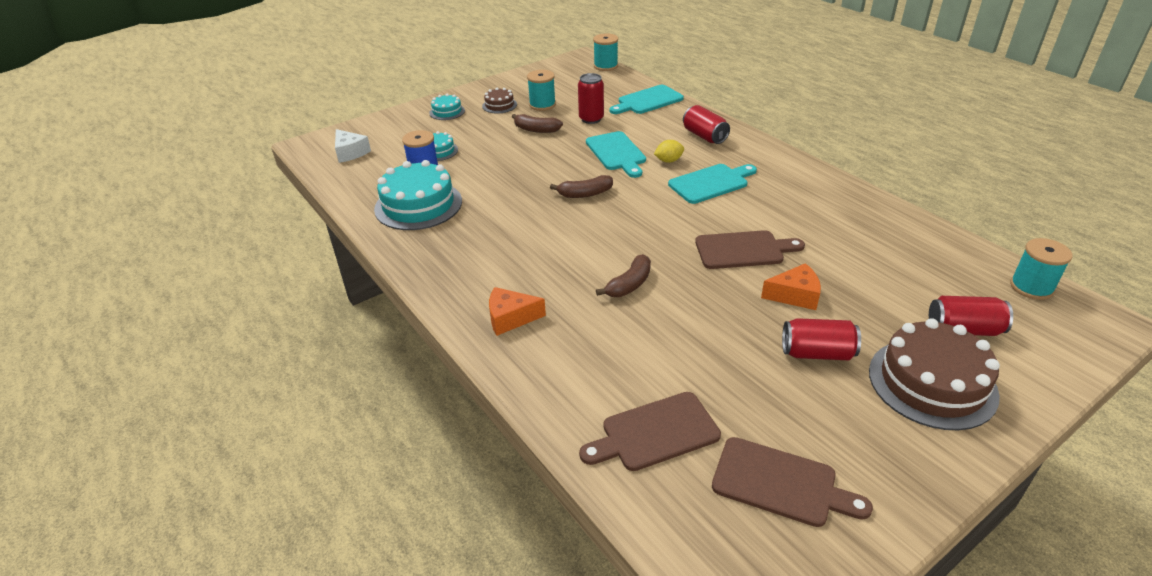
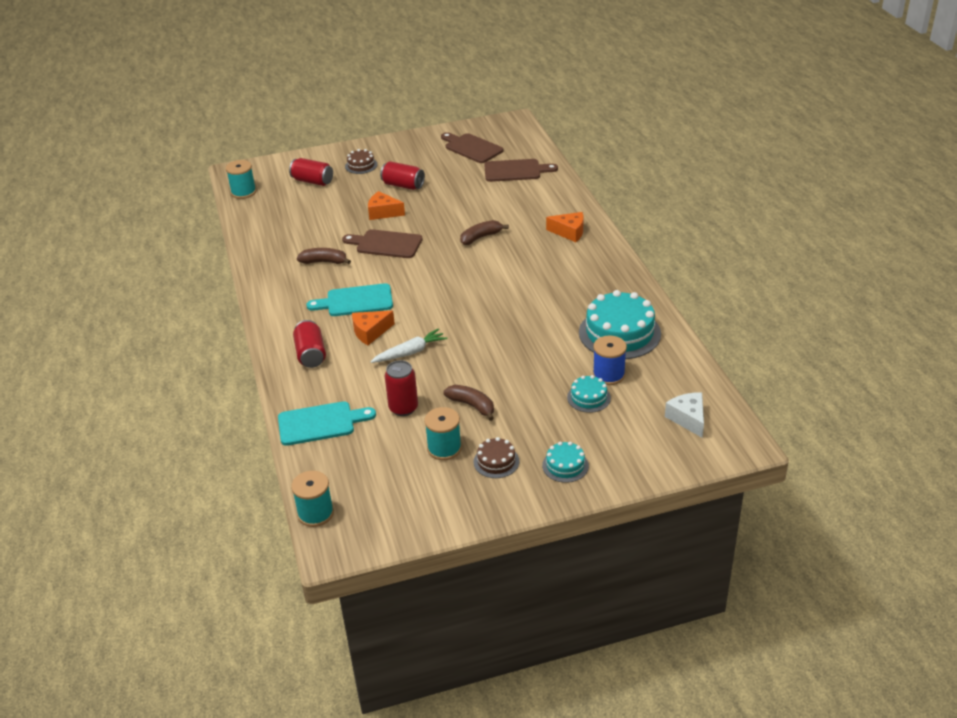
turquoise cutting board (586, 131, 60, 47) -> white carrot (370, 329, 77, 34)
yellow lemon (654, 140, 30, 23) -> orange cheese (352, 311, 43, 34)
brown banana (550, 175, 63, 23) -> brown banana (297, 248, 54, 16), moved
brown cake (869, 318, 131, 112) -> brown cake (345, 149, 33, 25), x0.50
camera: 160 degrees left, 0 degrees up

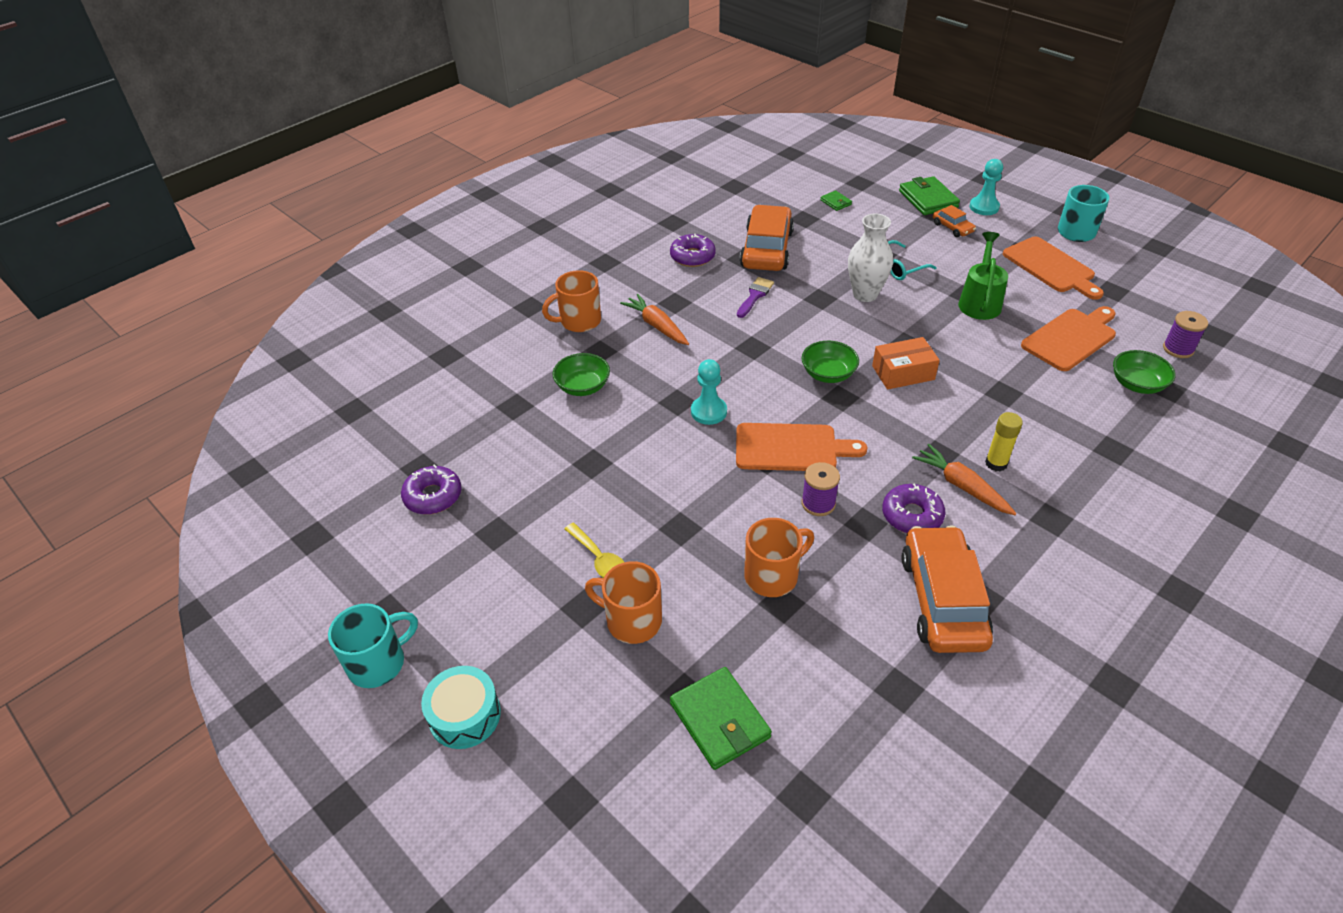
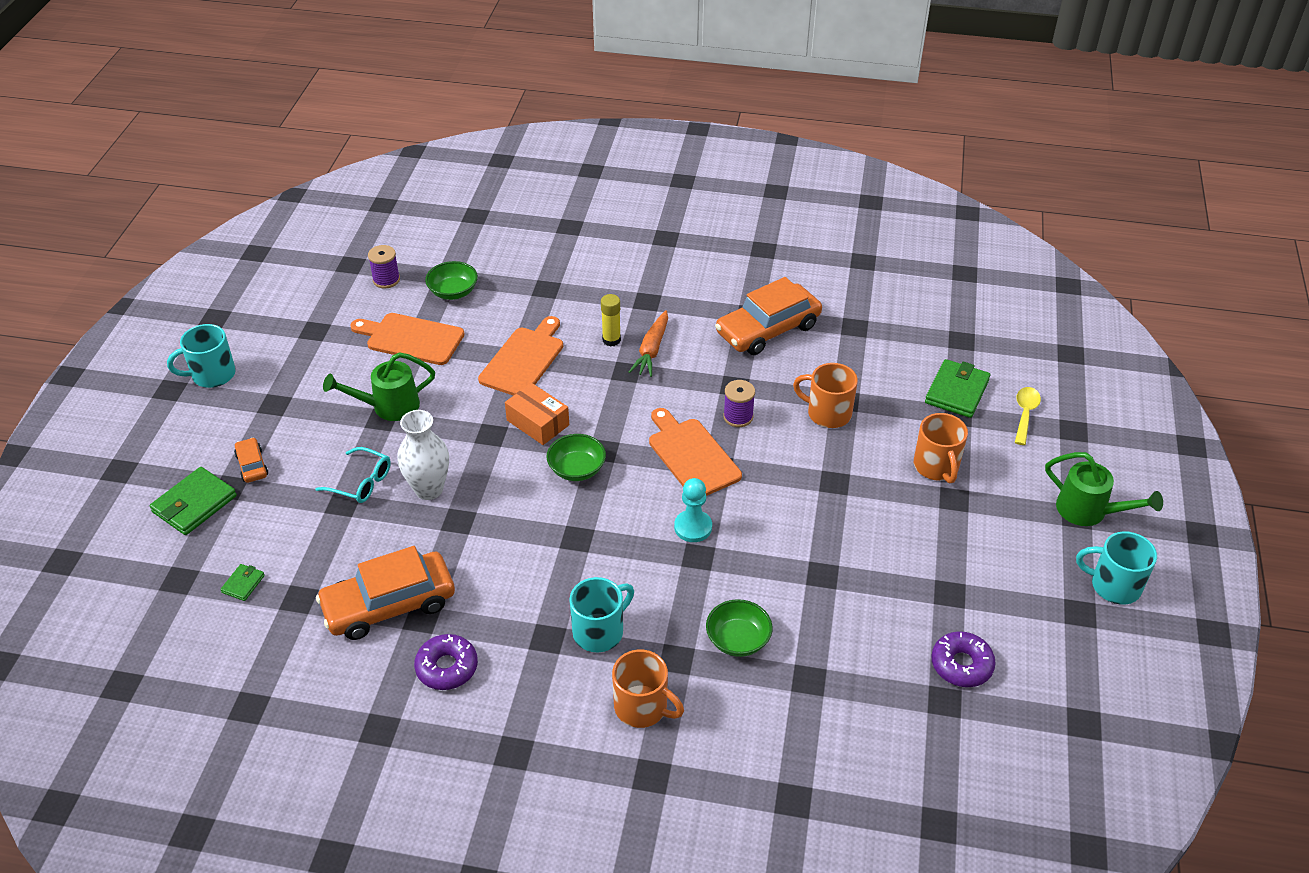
turquoise pawn (970, 159, 33, 56) -> none
orange car (933, 205, 43, 32) -> orange car (234, 437, 34, 46), 45 degrees counterclockwise
orange cutting board (1003, 237, 101, 63) -> orange cutting board (478, 316, 85, 80), moved
purple brush (737, 277, 37, 41) -> none
orange carrot (620, 294, 69, 51) -> turquoise mug (569, 577, 65, 75)
purple donut (882, 484, 63, 49) -> none
yellow spoon (564, 523, 60, 55) -> yellow spoon (1015, 387, 26, 58), moved
turquoise drum (421, 666, 80, 83) -> green watering can (1045, 452, 118, 74)
camera: 125 degrees left, 0 degrees up

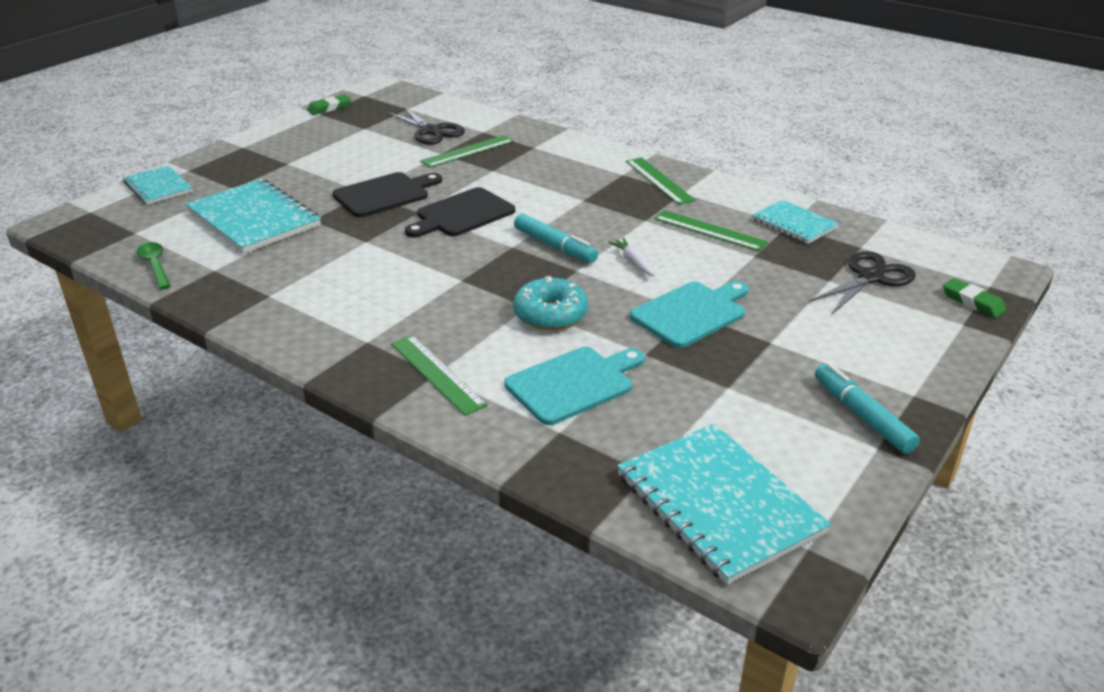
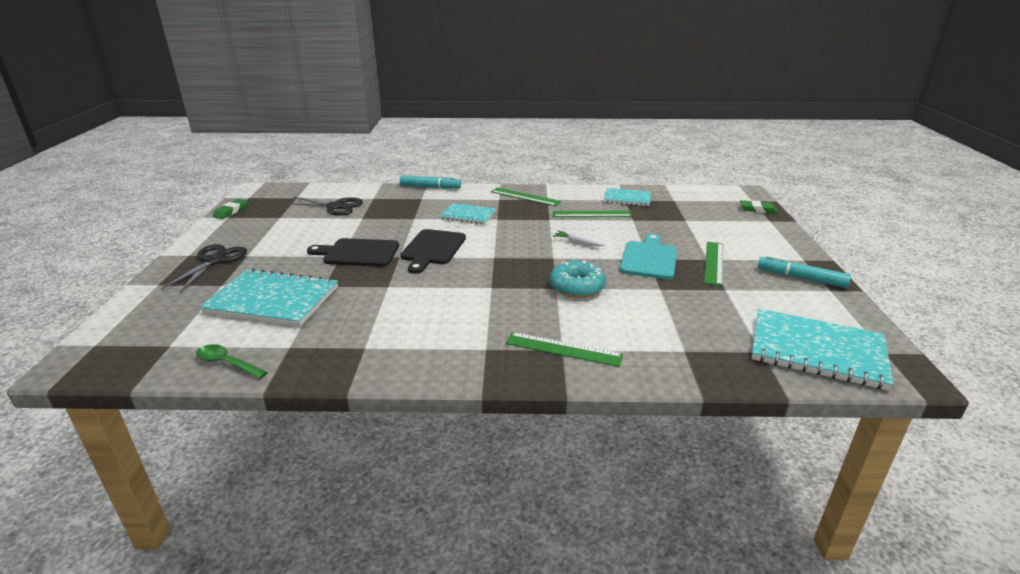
green ruler (420, 135, 94, 33) -> green ruler (704, 242, 19, 44), moved
turquoise notebook (123, 166, 70, 39) -> turquoise notebook (440, 203, 56, 22), moved
black cutting board (333, 172, 109, 45) -> black cutting board (307, 238, 92, 29), 105 degrees counterclockwise
turquoise marker (514, 214, 84, 49) -> turquoise marker (400, 175, 61, 14), moved
black scissors (809, 251, 107, 63) -> black scissors (161, 244, 86, 49), moved
turquoise cutting board (504, 347, 141, 78) -> none
camera: 35 degrees left, 5 degrees down

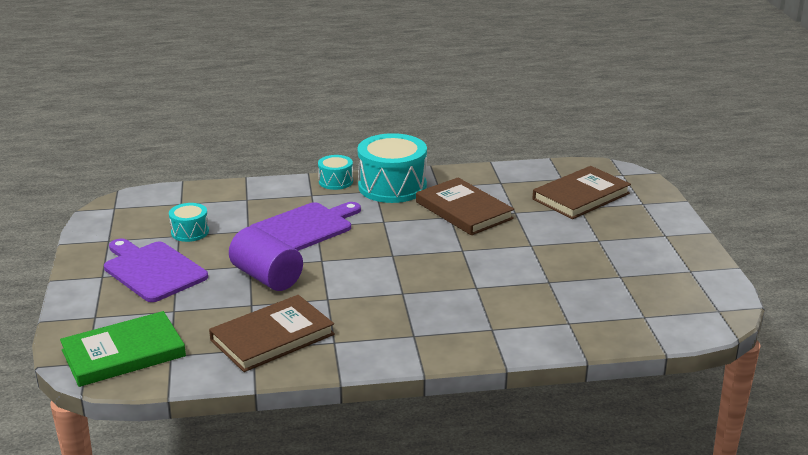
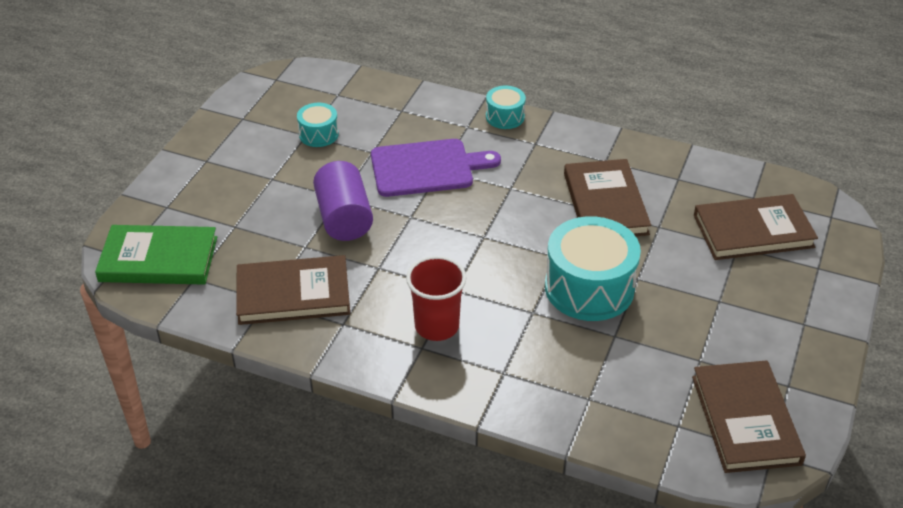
turquoise drum (358, 133, 69, 70) -> turquoise drum (545, 216, 96, 105), moved
purple cutting board (104, 238, 104, 64) -> none
none -> red cup (406, 256, 61, 85)
none -> brown book (692, 360, 114, 113)
camera: 30 degrees right, 15 degrees up

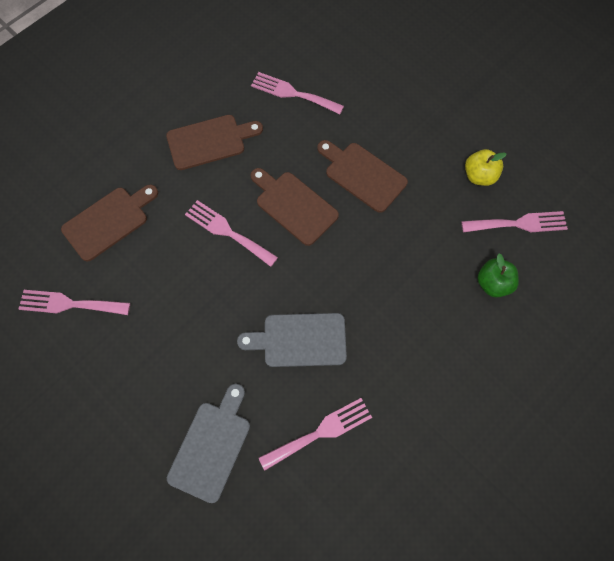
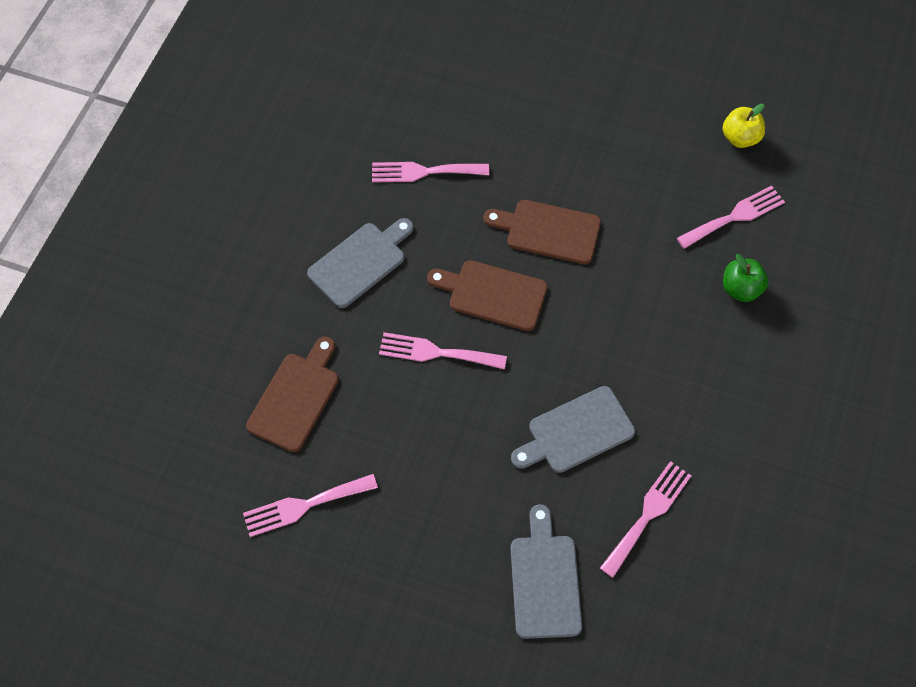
brown cutting board (166, 115, 97, 55) -> grey cutting board (307, 218, 107, 90)
yellow apple (465, 149, 41, 37) -> yellow apple (722, 104, 43, 44), moved
camera: 25 degrees left, 5 degrees down

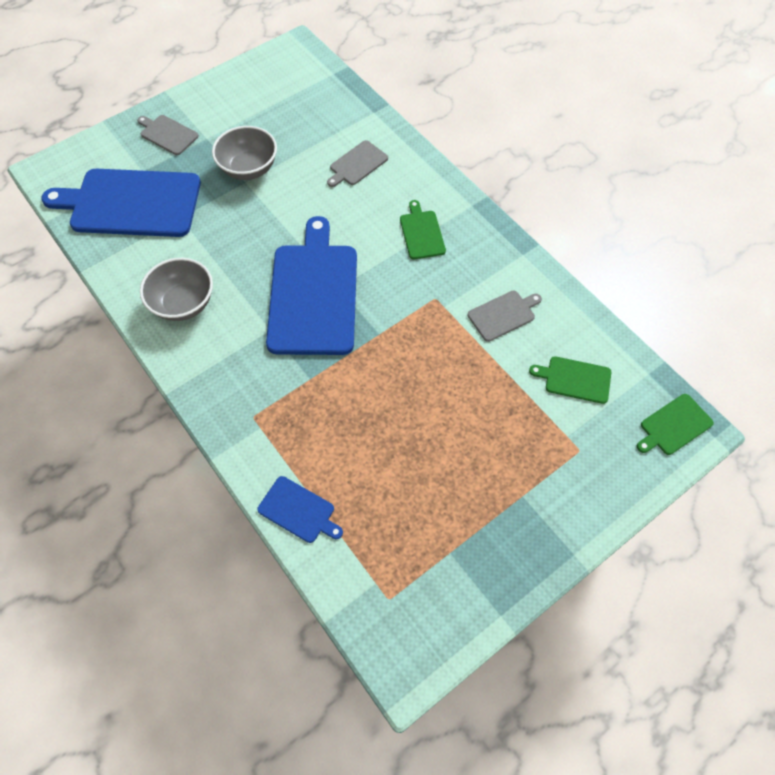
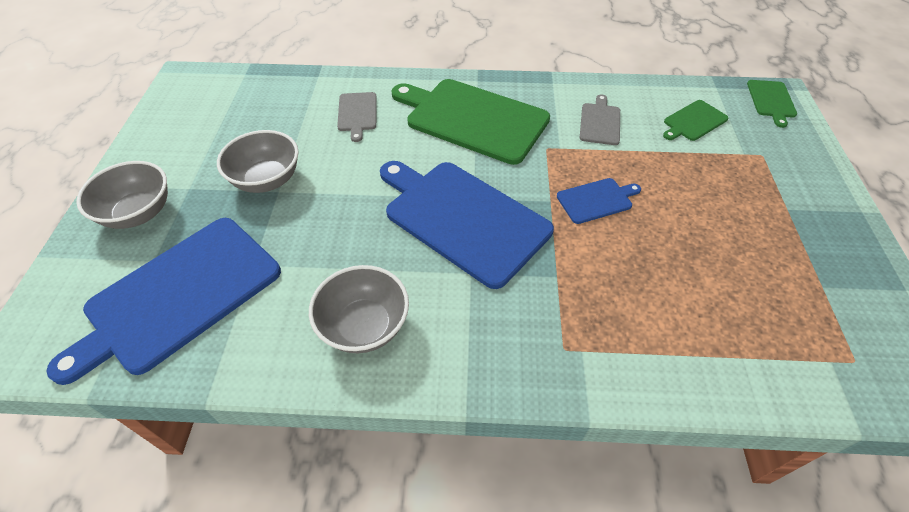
grey cutting board (137, 115, 62, 40) -> grey bowl (76, 161, 92, 68)
green cutting board (400, 200, 46, 59) -> green cutting board (392, 79, 158, 86), x2.19
blue cutting board (257, 476, 86, 67) -> blue cutting board (557, 178, 84, 46), moved
camera: 50 degrees left, 10 degrees down

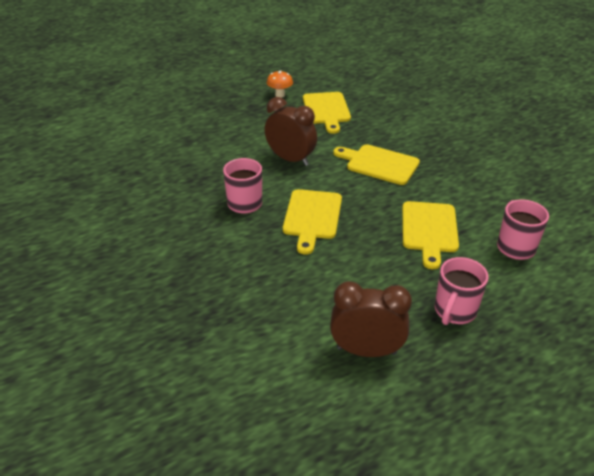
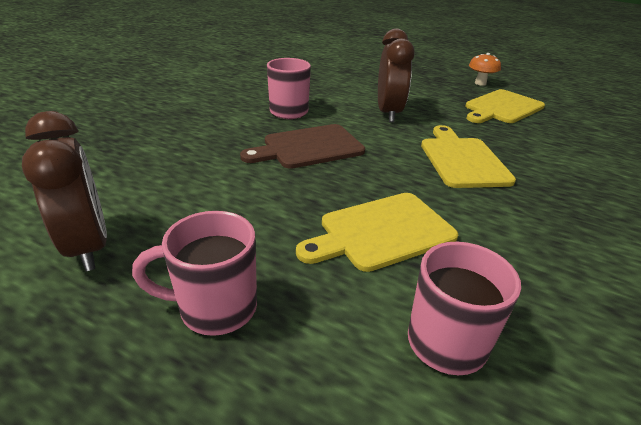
yellow cutting board (283, 189, 59, 65) -> brown cutting board (240, 124, 125, 45)
camera: 55 degrees right, 5 degrees down

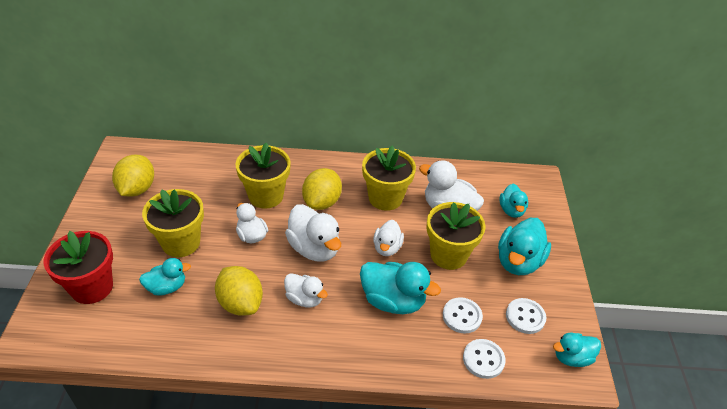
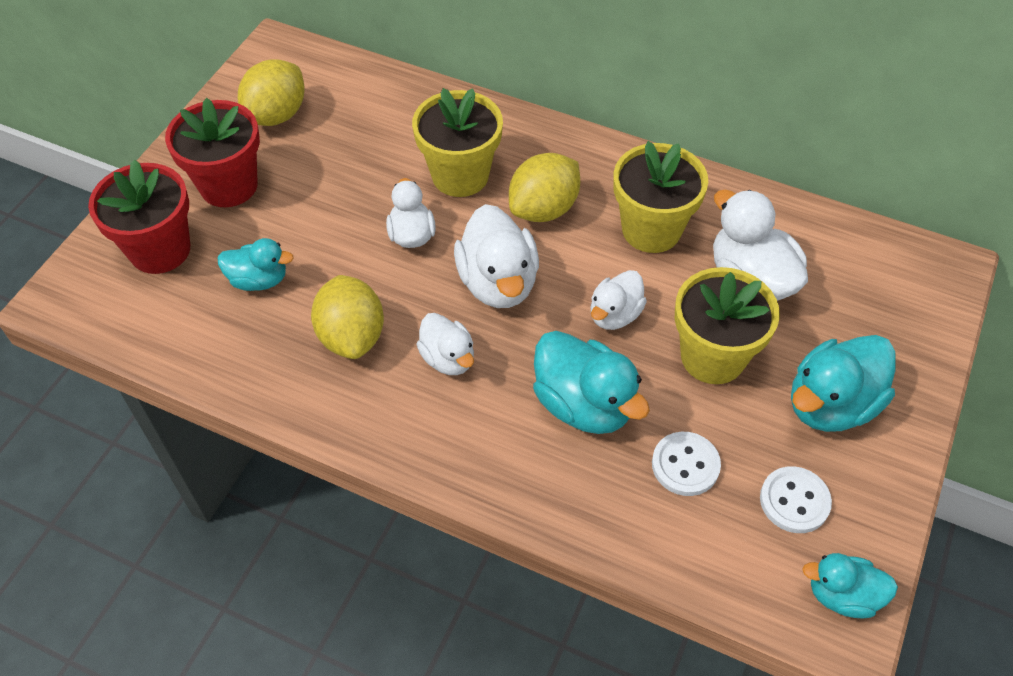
turquoise duck (499, 184, 29, 34) -> none
yellow flower pot (142, 189, 62, 68) -> none
white button (463, 339, 43, 40) -> none
none -> red flower pot (165, 98, 95, 109)
camera: 25 degrees right, 10 degrees up

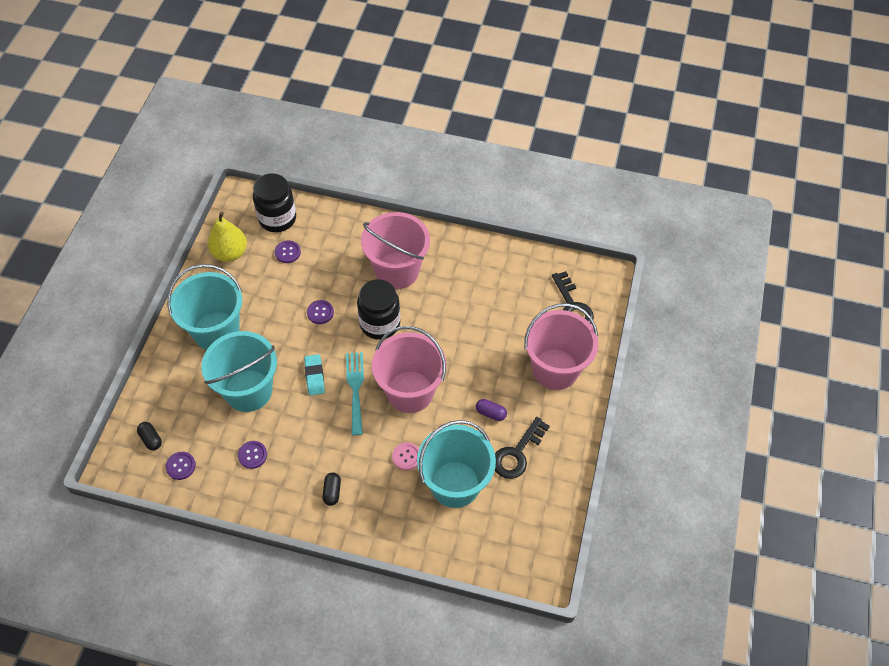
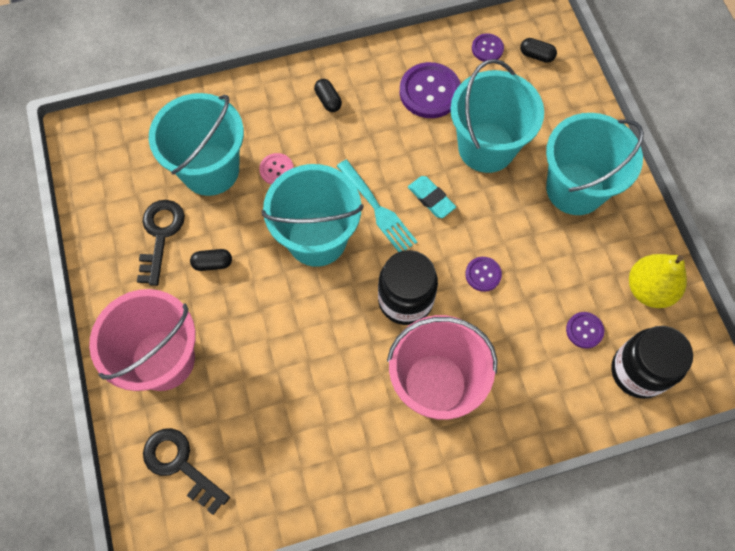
pink bucket (372, 326, 74, 87) -> turquoise bucket (262, 164, 101, 103)
purple capsule (476, 399, 31, 22) -> black capsule (190, 249, 42, 22)
purple button (238, 441, 29, 28) -> purple button (400, 62, 60, 56), x1.87
camera: 150 degrees right, 10 degrees up

